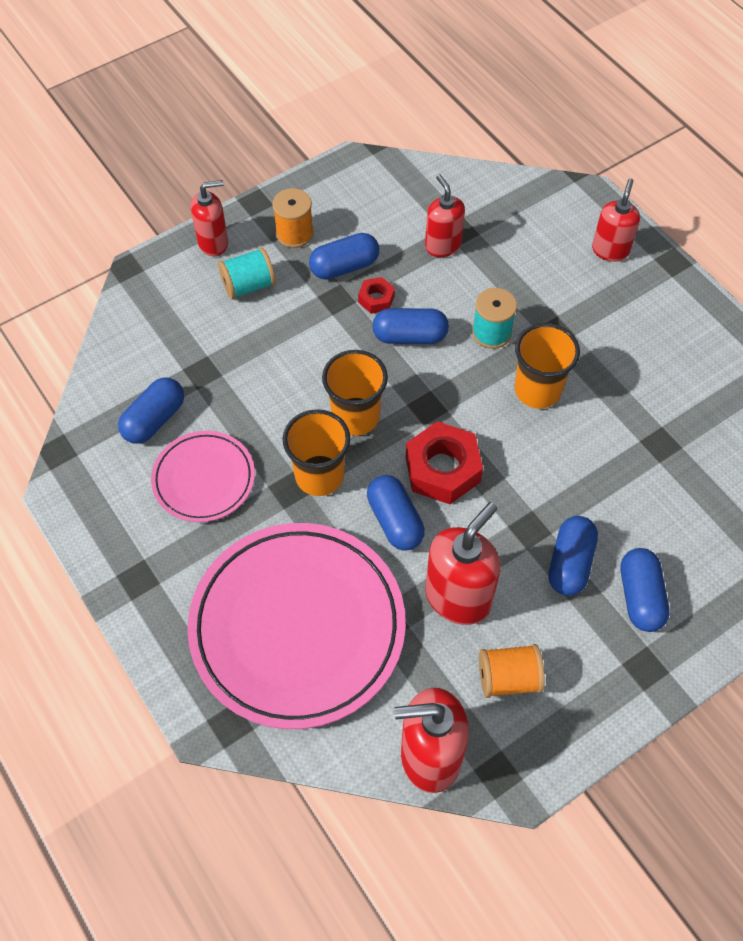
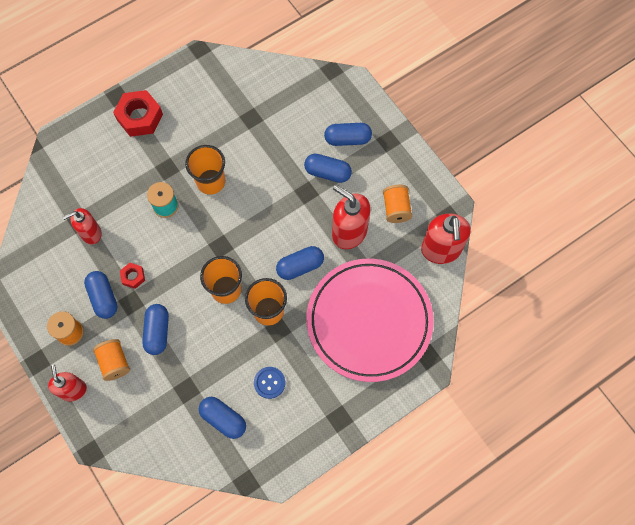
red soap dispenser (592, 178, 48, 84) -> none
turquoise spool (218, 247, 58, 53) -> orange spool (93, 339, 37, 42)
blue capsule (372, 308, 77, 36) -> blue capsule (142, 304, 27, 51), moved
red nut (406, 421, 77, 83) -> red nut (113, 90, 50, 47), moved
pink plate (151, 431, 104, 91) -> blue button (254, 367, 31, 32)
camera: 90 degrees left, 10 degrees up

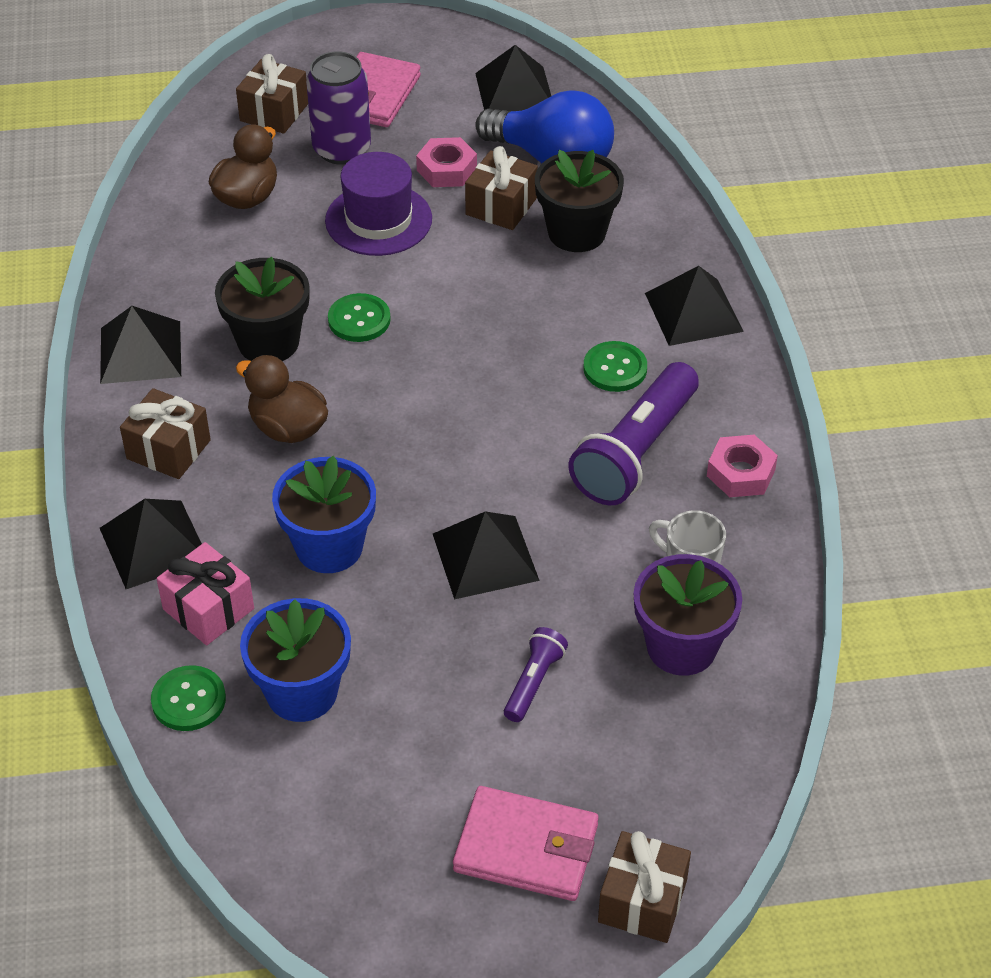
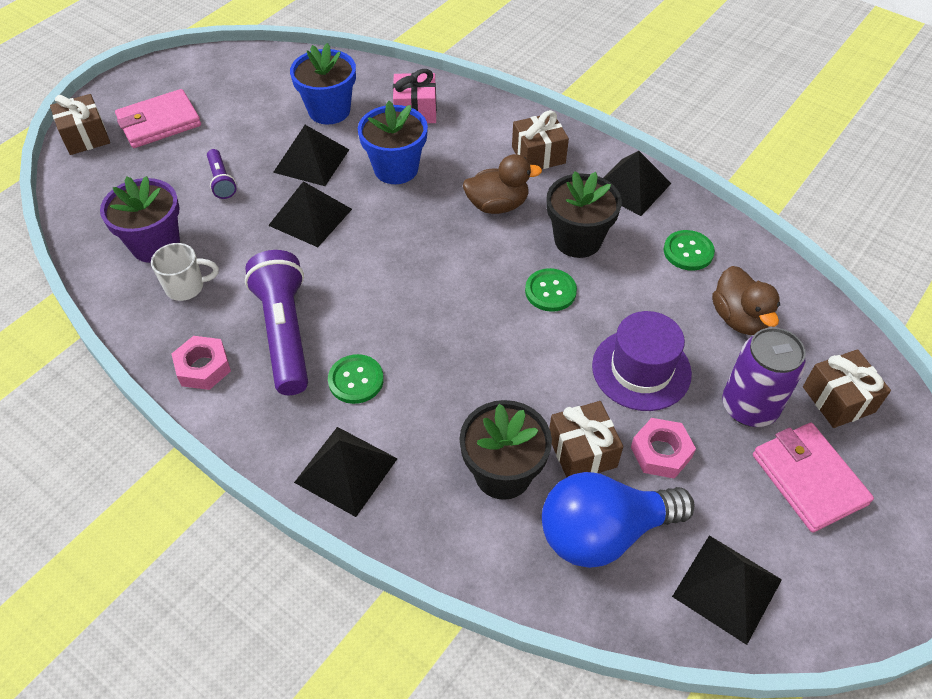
black pyramid (100, 499, 102, 90) -> black pyramid (273, 125, 76, 61), moved
green button (151, 665, 75, 66) -> green button (664, 230, 51, 41), moved
camera: 135 degrees right, 5 degrees up

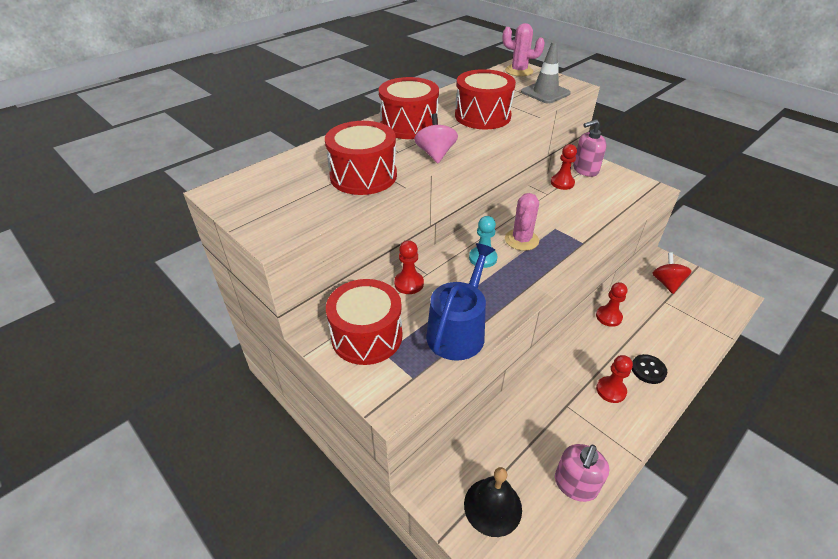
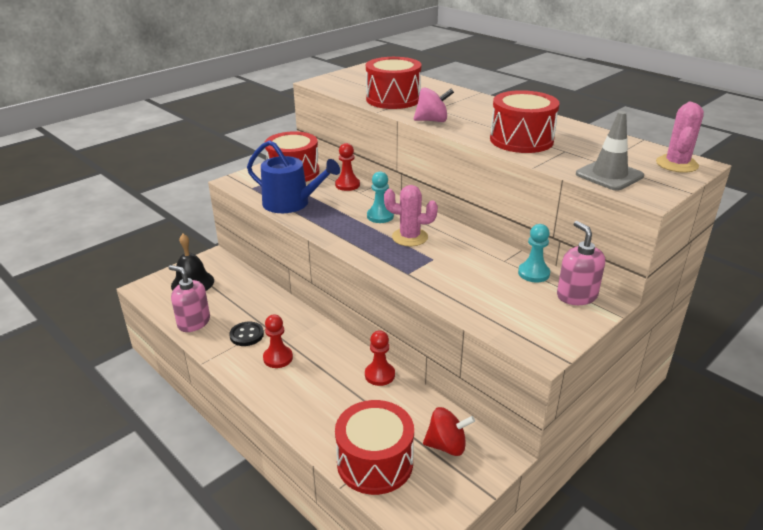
red drum (379, 77, 60, 62) -> red drum (335, 400, 79, 95), moved
red pawn (551, 144, 26, 46) -> turquoise pawn (518, 224, 32, 58)
black button (632, 354, 35, 30) -> black button (229, 322, 35, 24), moved
camera: 90 degrees right, 10 degrees down

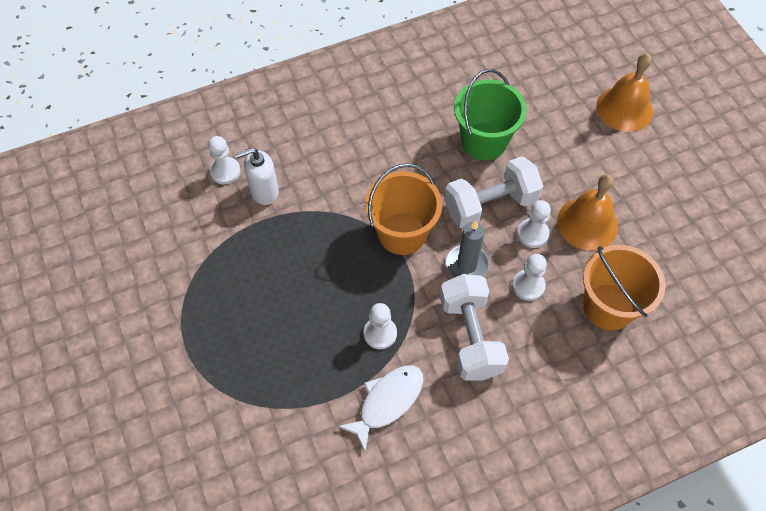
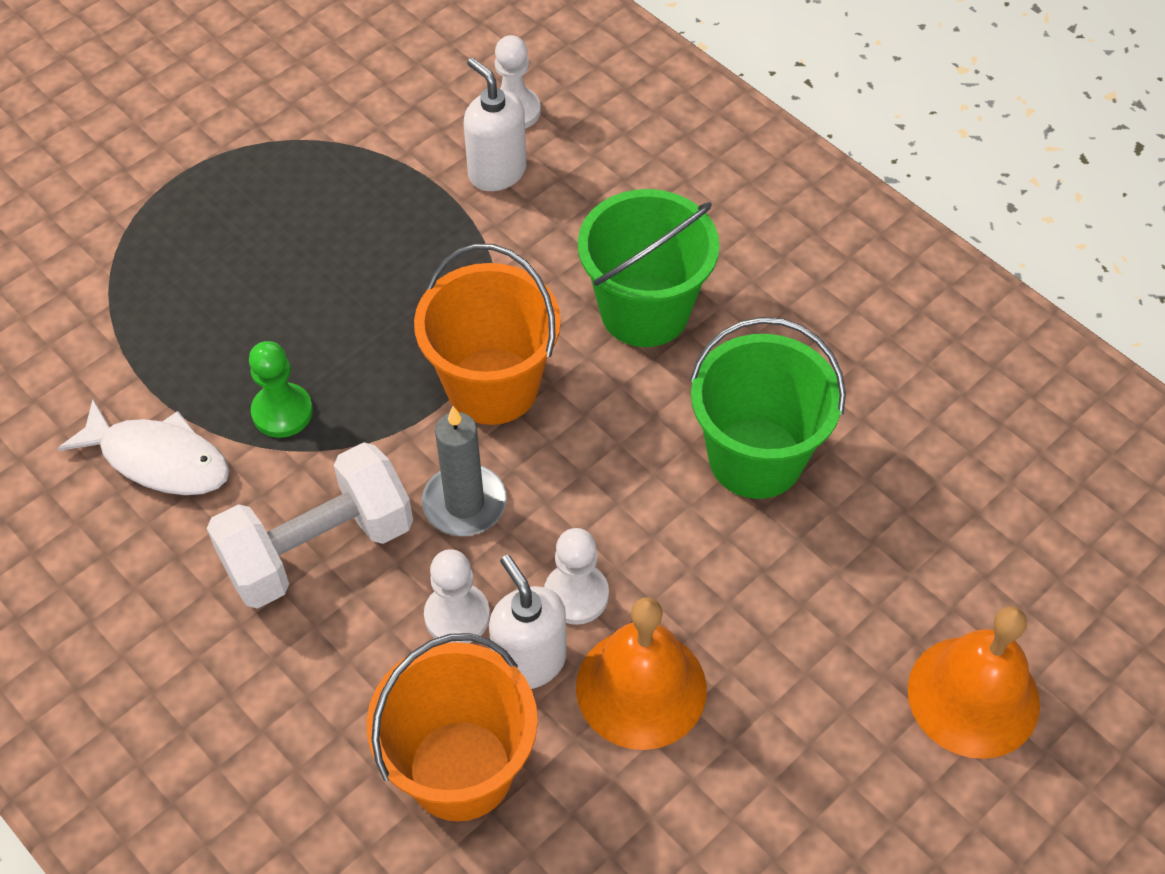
white dumbbell (444, 156, 99, 73) -> none
white pawn (364, 303, 33, 47) -> green pawn (249, 341, 64, 97)
none -> green bucket (578, 189, 142, 158)
none -> white soap dispenser (489, 555, 78, 134)
camera: 70 degrees right, 5 degrees down

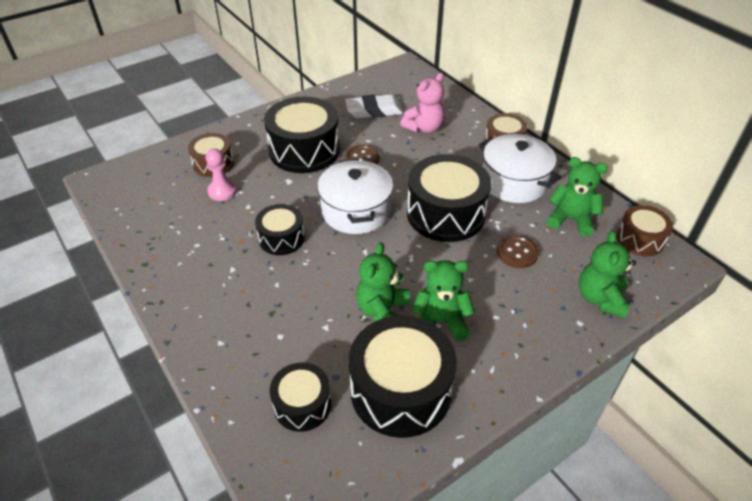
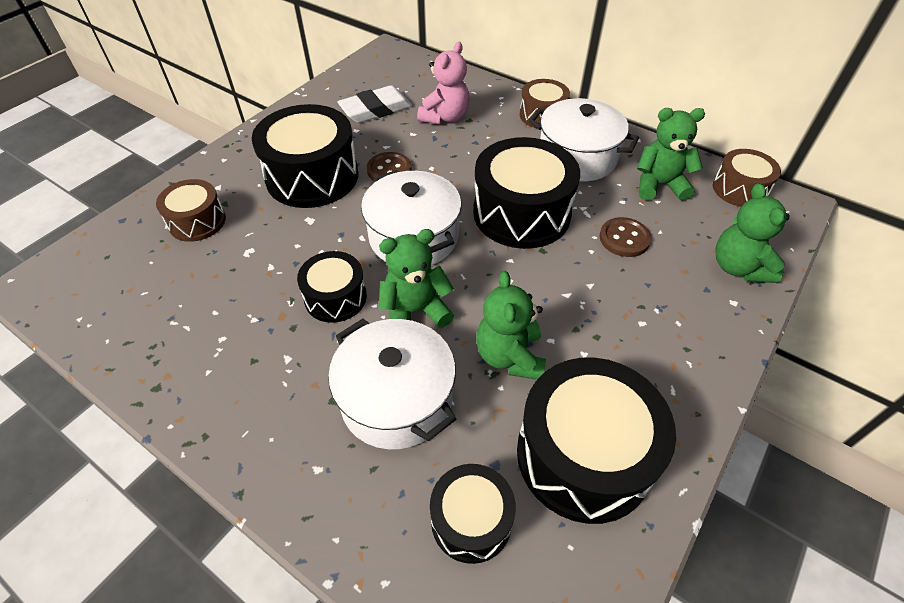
pink pawn (206, 149, 31, 52) -> none
green teddy bear (412, 260, 63, 81) -> green teddy bear (379, 229, 75, 99), moved
none -> white pot (328, 319, 128, 130)
camera: 20 degrees left, 5 degrees up

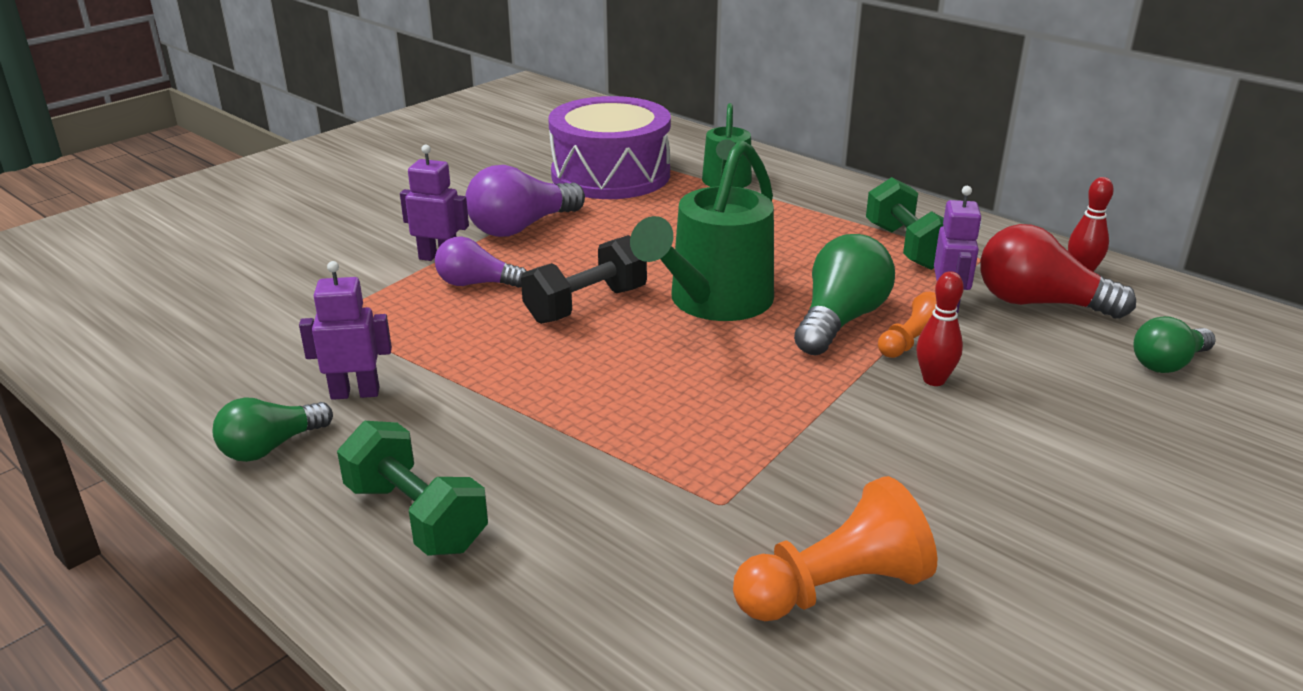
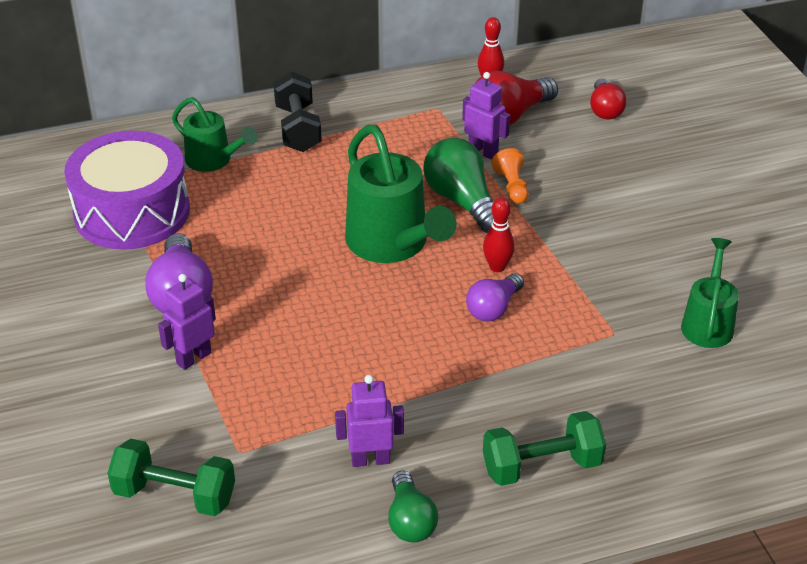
green dumbbell (866, 177, 78, 93) -> green dumbbell (107, 439, 128, 77), moved
black dumbbell (521, 235, 126, 89) -> black dumbbell (273, 72, 49, 80), moved
purple light bulb (435, 236, 91, 52) -> purple light bulb (466, 273, 58, 49), moved
purple robot (299, 261, 93, 139) -> purple robot (335, 375, 69, 92), 60 degrees clockwise
red bowling pin (916, 271, 48, 115) -> red bowling pin (483, 197, 32, 75), moved
green light bulb (1133, 316, 83, 57) -> red light bulb (590, 78, 37, 42)
orange pawn (733, 476, 204, 145) -> green watering can (681, 238, 58, 110)
camera: 60 degrees left, 10 degrees up

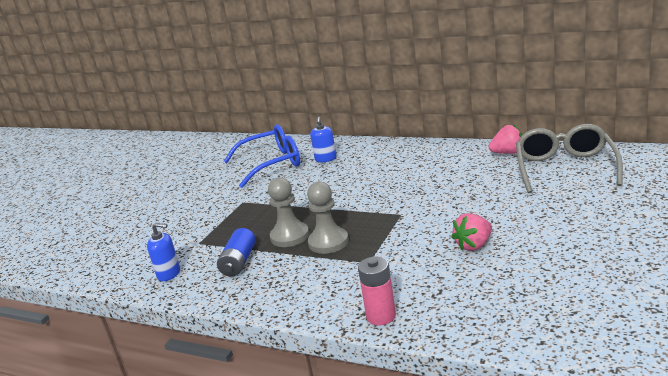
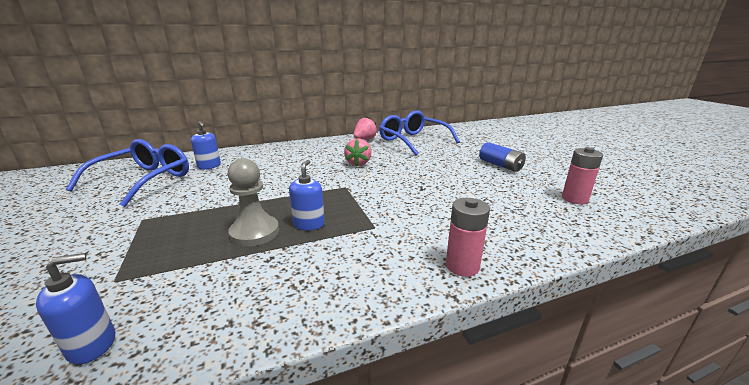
grey glasses (516, 124, 107, 69) -> blue glasses (379, 111, 81, 44)
grey pawn (307, 181, 42, 73) -> blue soap dispenser (289, 160, 36, 71)
pink strawberry (451, 213, 41, 38) -> pink strawberry (344, 138, 28, 28), moved
blue battery (217, 228, 39, 49) -> blue battery (479, 142, 47, 30), moved
none -> pink battery (562, 147, 41, 57)
camera: 50 degrees left, 0 degrees up

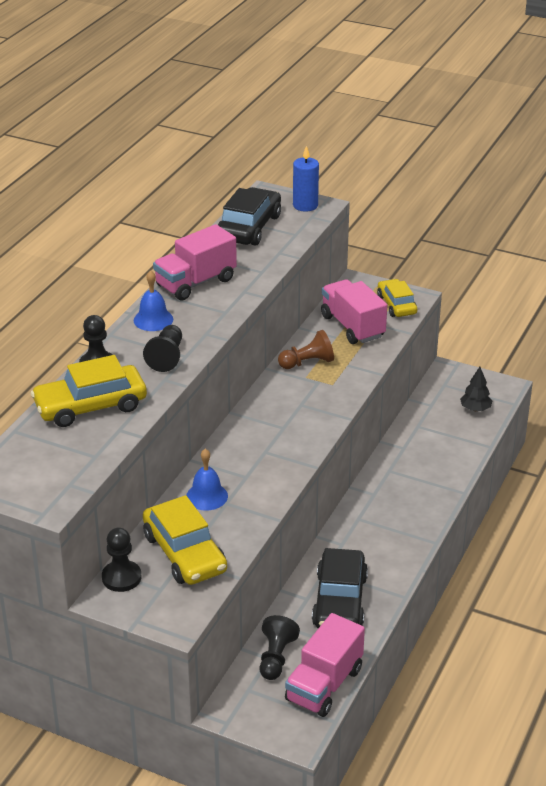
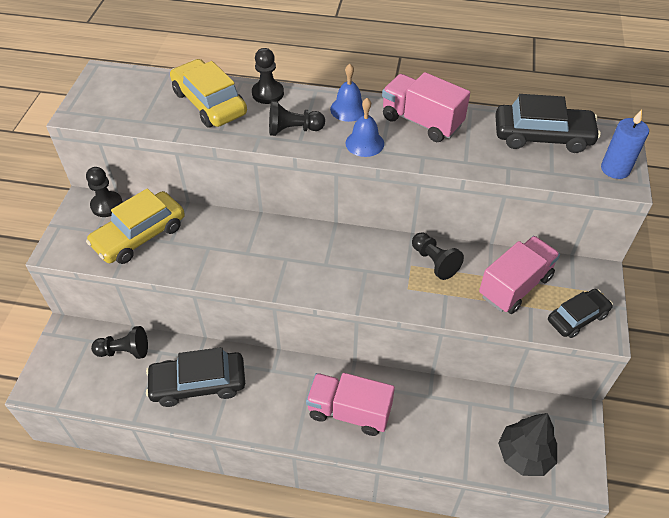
yellow car (377, 279, 40, 38) -> black car (548, 289, 65, 49)
brown pawn (278, 330, 56, 39) -> black pawn (412, 232, 52, 48)
black tree (460, 367, 32, 44) -> black tree (498, 413, 59, 63), x1.60
blue bell (186, 449, 42, 62) -> blue bell (346, 98, 38, 59), moved
pink truck (285, 613, 80, 104) -> pink truck (306, 373, 89, 63), moved
camera: 75 degrees right, 15 degrees up

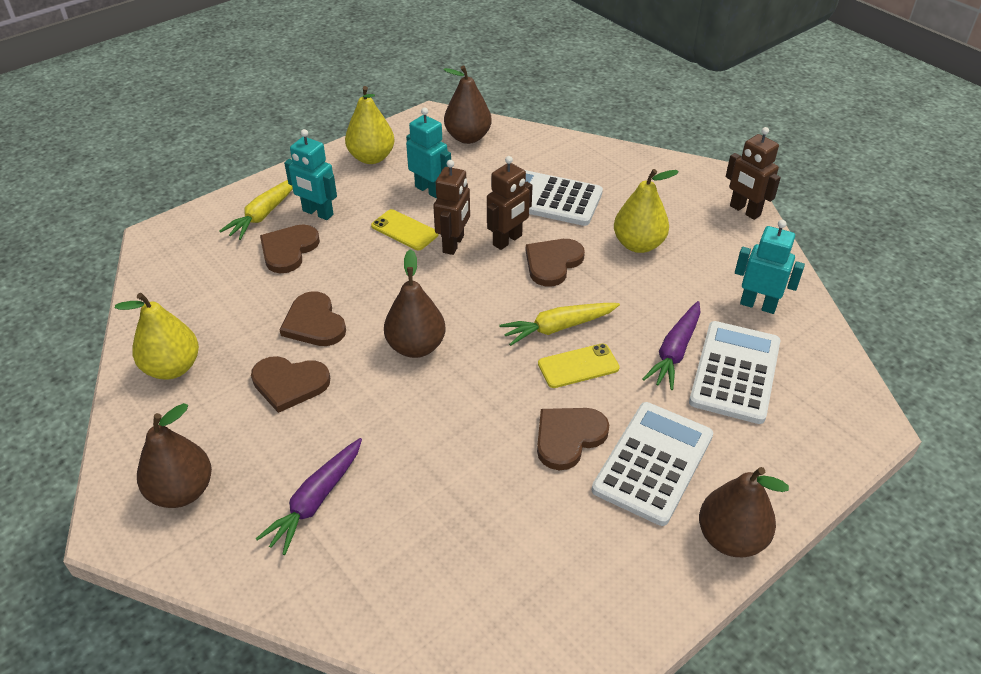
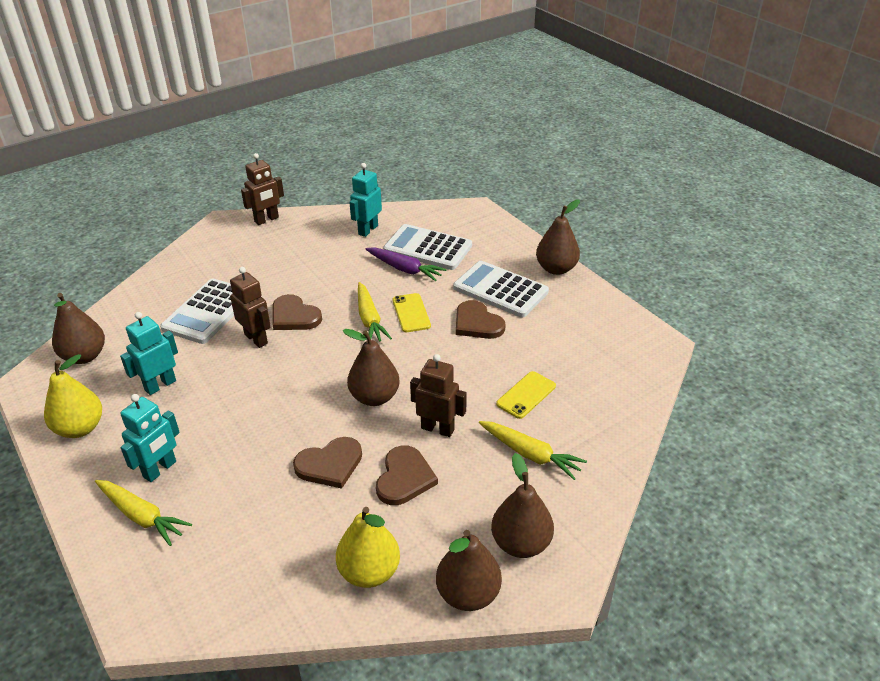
brown robot (433, 160, 37, 95) -> brown robot (410, 354, 57, 83), moved
yellow pear (614, 169, 65, 84) -> none
yellow phone (371, 209, 68, 41) -> yellow phone (496, 371, 60, 48), moved
brown heart (260, 224, 60, 49) -> none
purple carrot (256, 438, 106, 117) -> yellow carrot (479, 421, 108, 59)
none -> brown pear (436, 530, 66, 81)
camera: 85 degrees left, 5 degrees down

